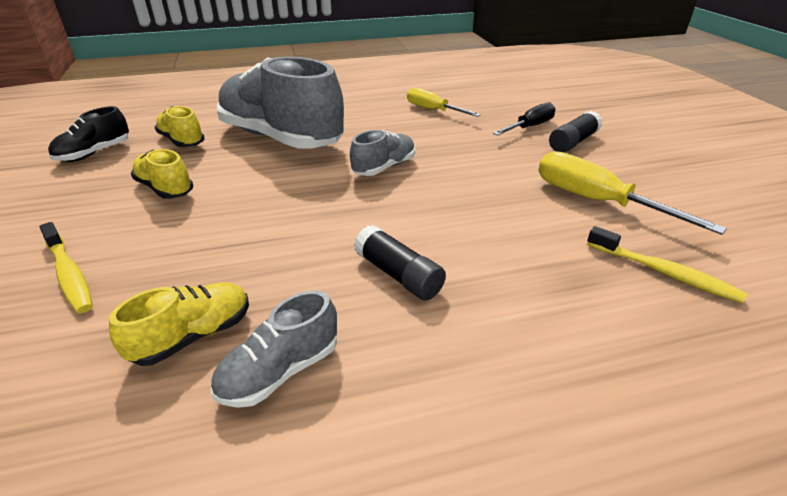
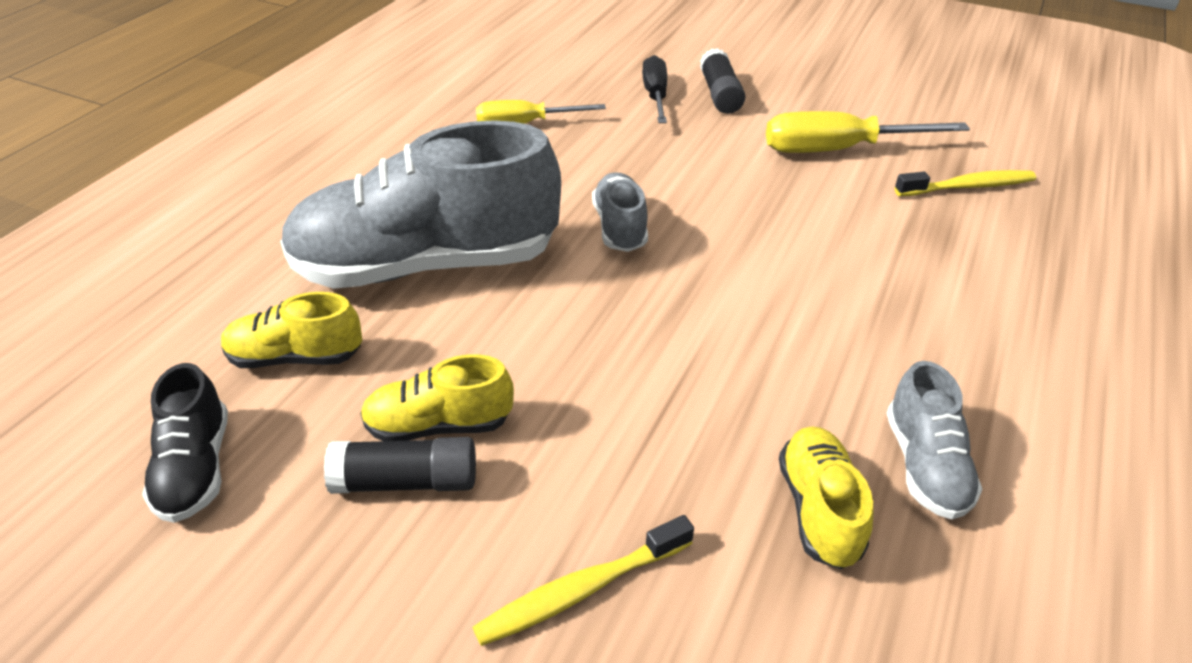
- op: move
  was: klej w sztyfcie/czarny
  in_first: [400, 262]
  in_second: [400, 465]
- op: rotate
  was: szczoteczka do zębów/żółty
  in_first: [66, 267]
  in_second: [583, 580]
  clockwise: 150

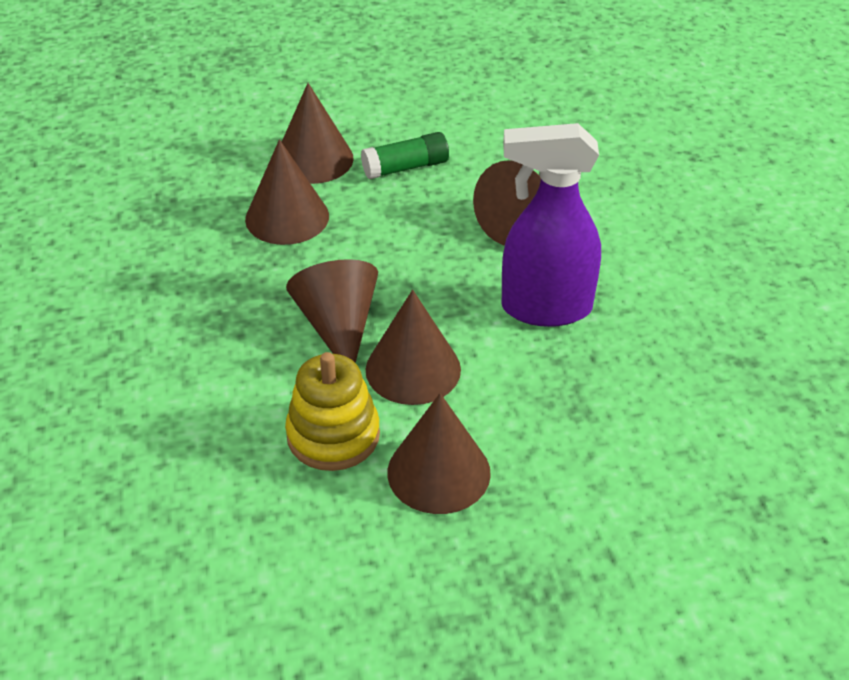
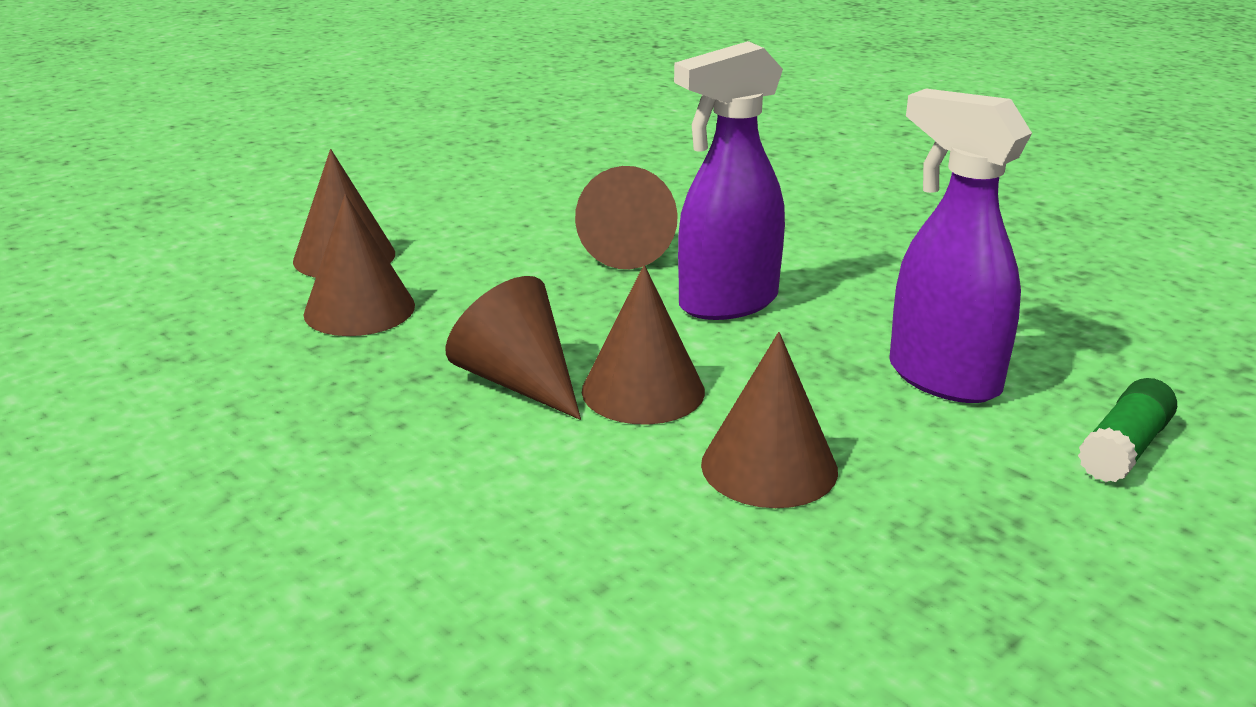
- op: delete
  was: zabawka nakładanka/żółty
  in_first: [332, 411]
- op: insert
  now: spryskiwacz/fioletowy
  in_second: [960, 246]
- op: move
  was: klej w sztyfcie/zielony
  in_first: [405, 155]
  in_second: [1127, 430]

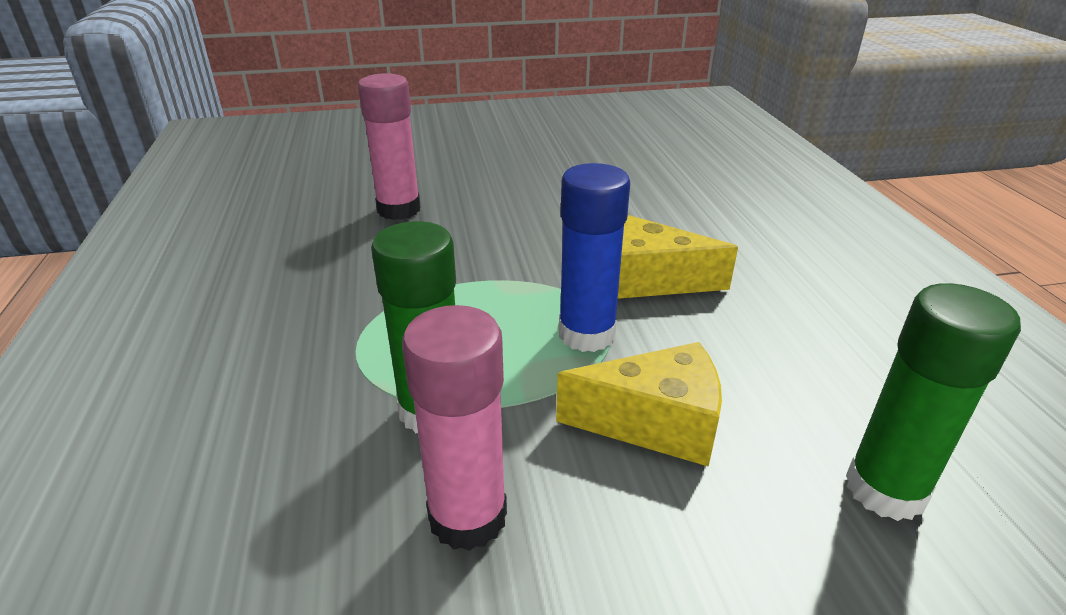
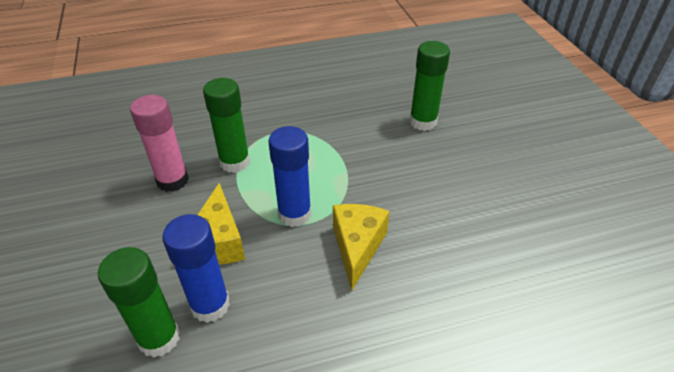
- op: insert
  now: klej w sztyfcie/niebieski
  in_second: [196, 268]
- op: recolor
  was: klej w sztyfcie/różowy
  now: klej w sztyfcie/zielony
  in_first: [389, 146]
  in_second: [429, 86]

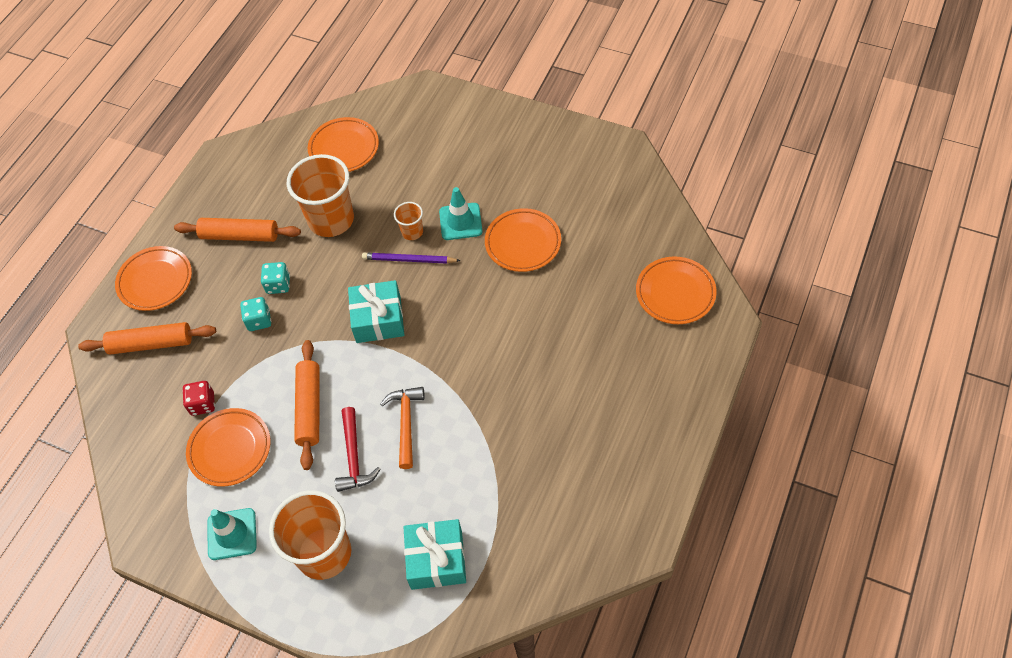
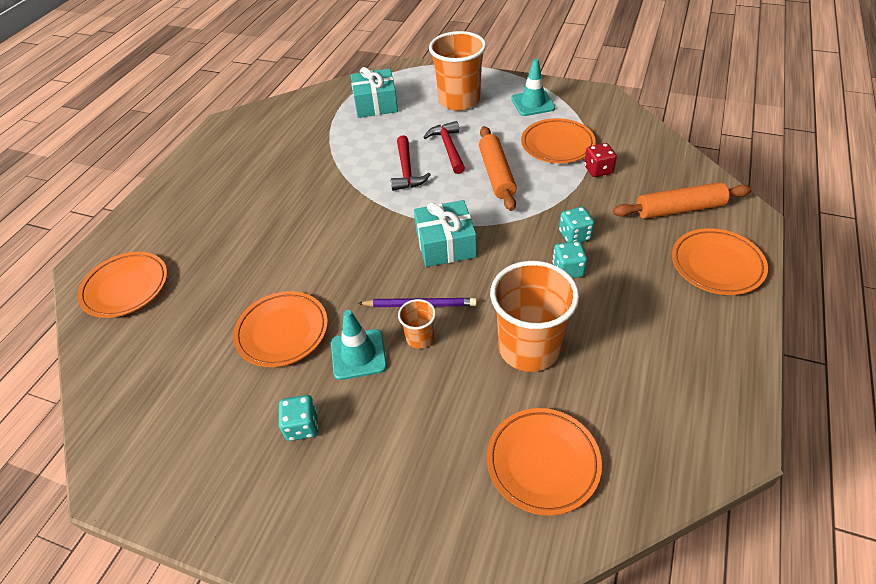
- op: delete
  was: wałek do ciasta/pomarańczowy
  in_first: [237, 230]
- op: insert
  now: kostka do gry/turkusowy
  in_second: [298, 418]
- op: recolor
  was: młotek/pomarańczowy
  now: młotek/czerwony
  in_first: [402, 428]
  in_second: [411, 163]

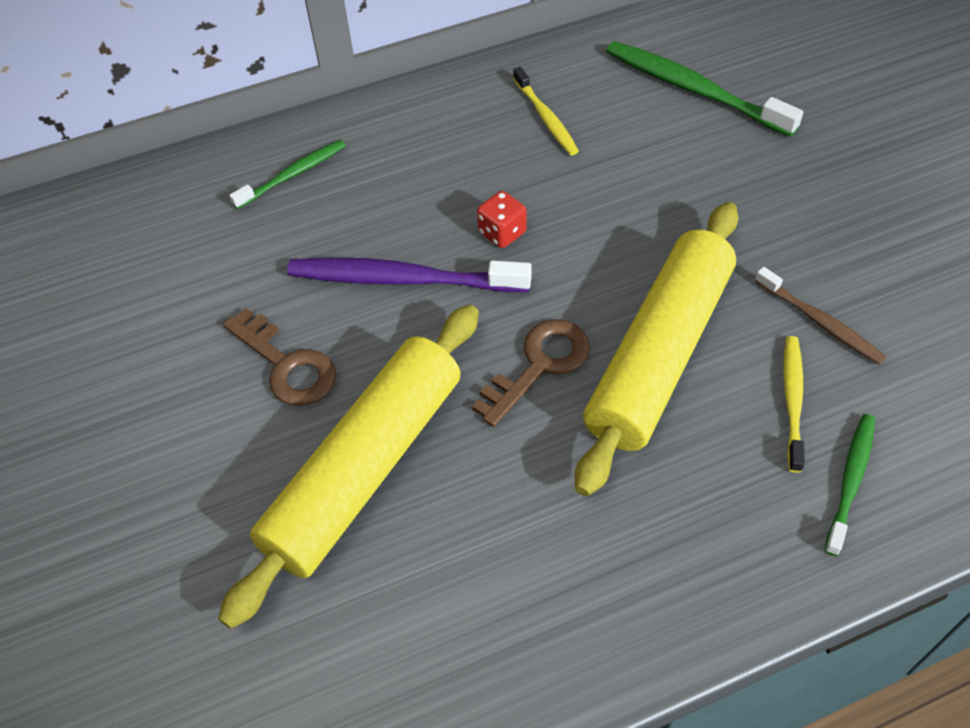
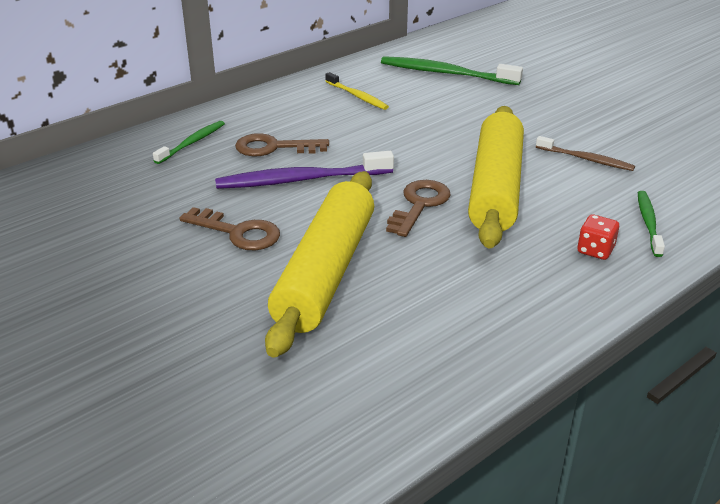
- op: delete
  was: szczoteczka do zębów/żółty
  in_first: [794, 404]
- op: insert
  now: klucz/brązowy
  in_second: [282, 144]
- op: move
  was: kostka do gry/czerwony
  in_first: [502, 219]
  in_second: [598, 237]

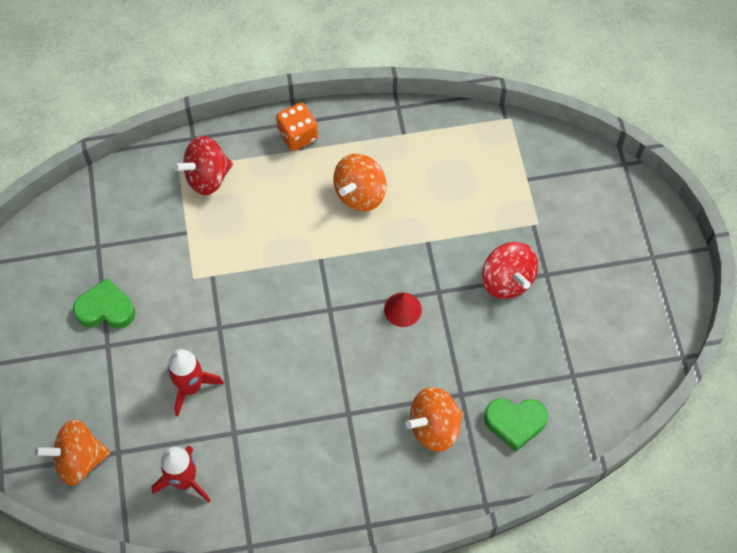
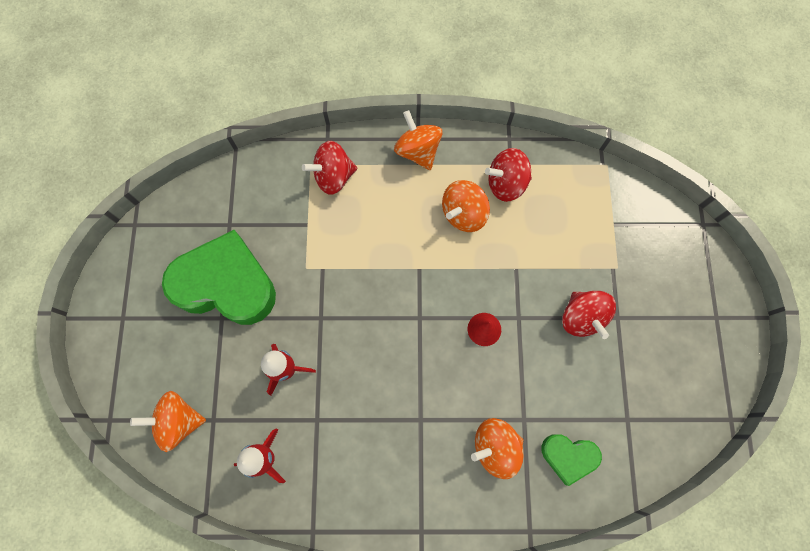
- op: insert
  now: bączek/czerwony
  in_second: [508, 175]
- op: replace
  was: kostka do gry/pomarańczowy
  now: bączek/pomarańczowy
  in_first: [297, 127]
  in_second: [418, 140]
- op: resize
  was: serce/zielony
  in_first: [104, 303]
  in_second: [219, 277]
  ratio: 2.02

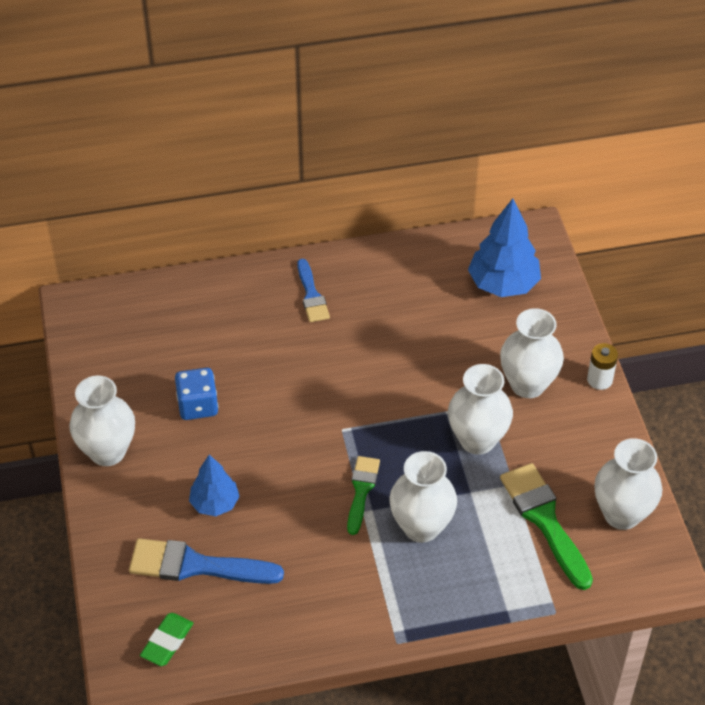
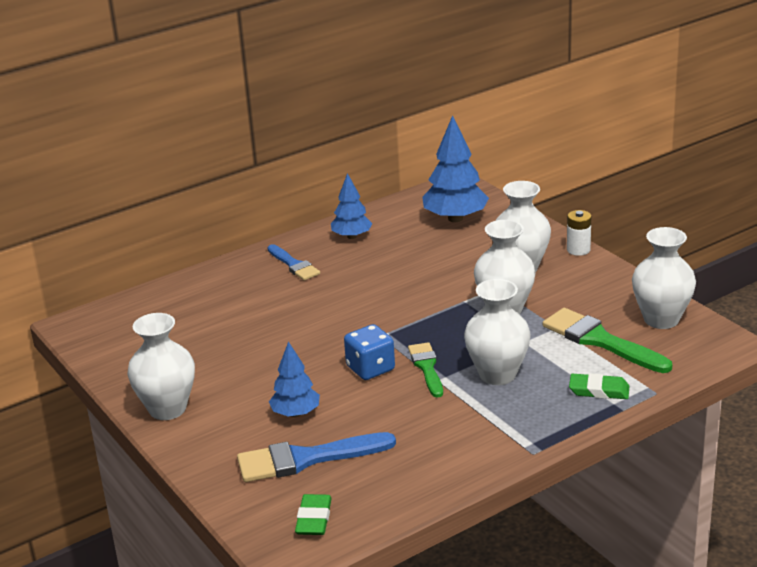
- op: insert
  now: drzewko/niebieski
  in_second: [352, 206]
- op: insert
  now: gumka do mazania/zielony
  in_second: [599, 386]
- op: move
  was: kostka do gry/niebieski
  in_first: [196, 394]
  in_second: [369, 352]

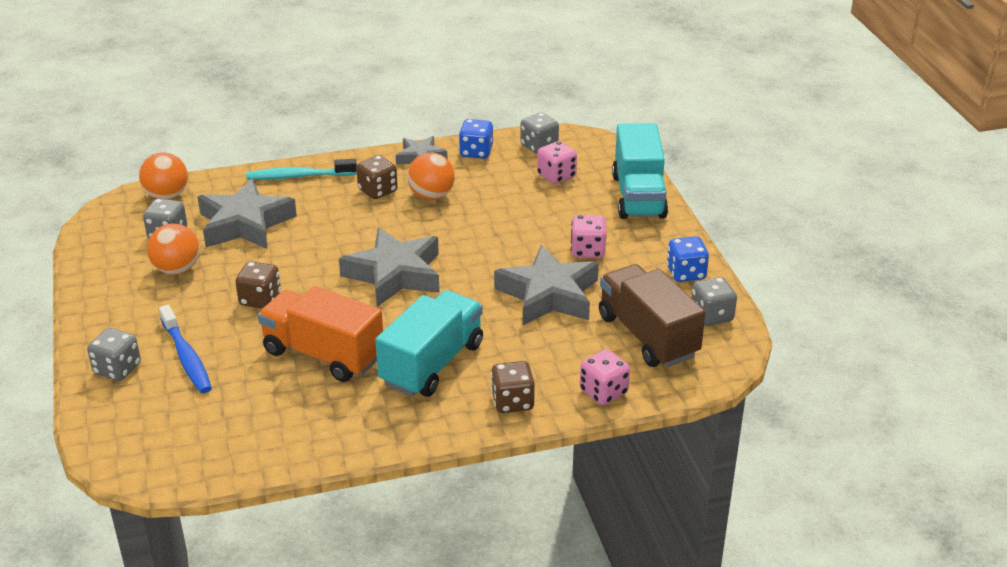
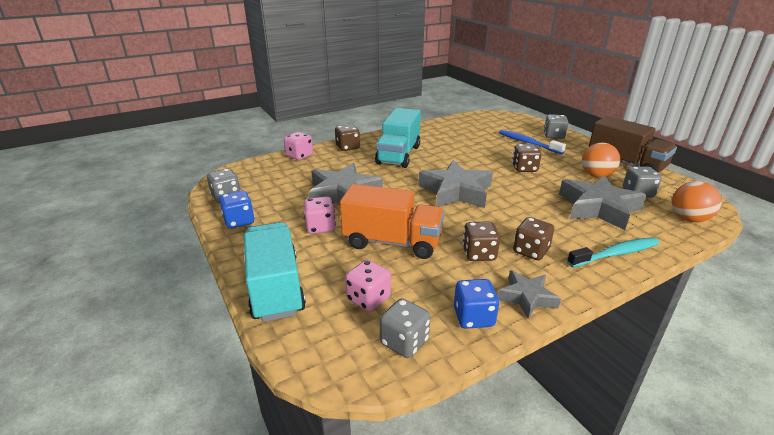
- op: move
  was: ciężarówka/pomarańczowy
  in_first: [320, 334]
  in_second: [392, 221]
- op: move
  was: ciężarówka/brązowy
  in_first: [652, 315]
  in_second: [633, 144]
- op: replace
  was: piłka/pomarańczowy
  now: kostka do gry/brązowy
  in_first: [431, 176]
  in_second: [481, 241]

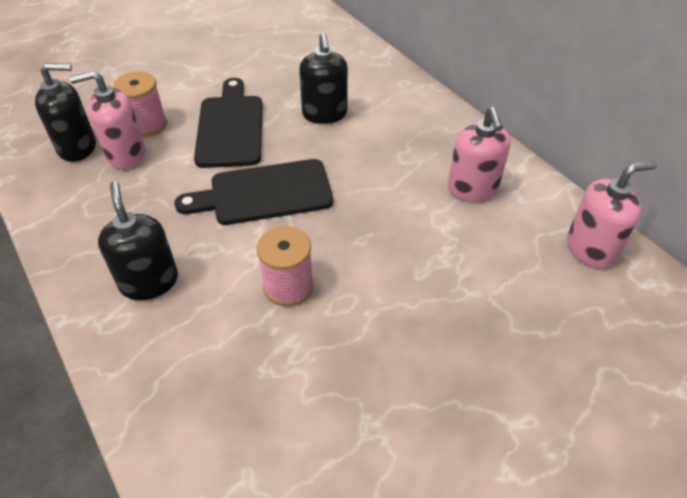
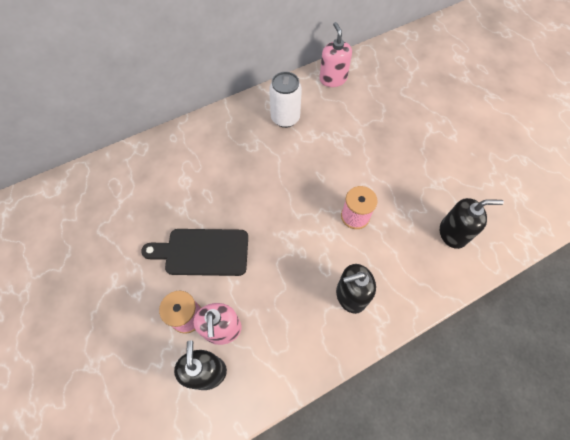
- op: delete
  was: deska do krojenia/czarny
  in_first: [253, 192]
- op: move
  was: dozownik mydła/czarny
  in_first: [323, 78]
  in_second: [472, 223]
- op: replace
  was: dozownik mydła/różowy
  now: puszka/biały
  in_first: [479, 154]
  in_second: [285, 100]

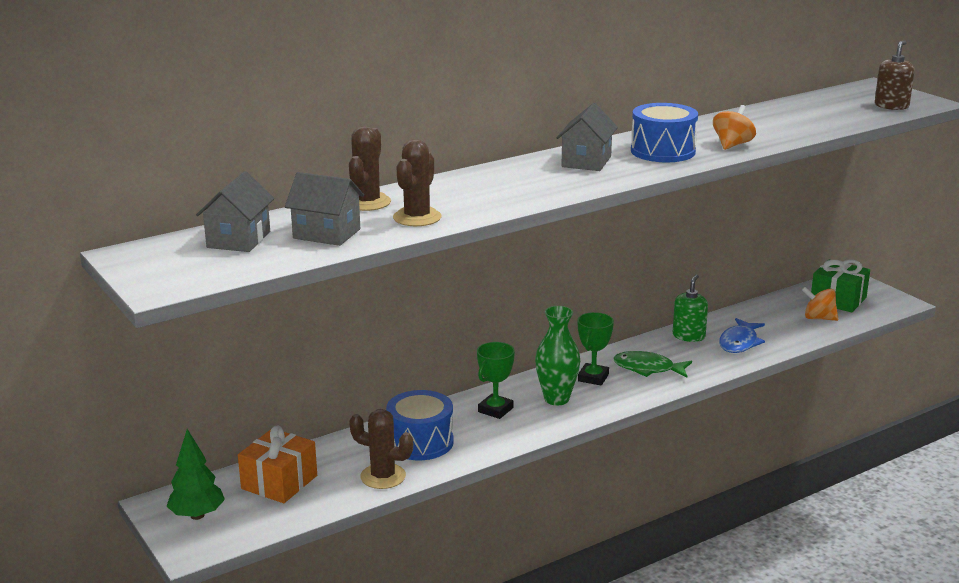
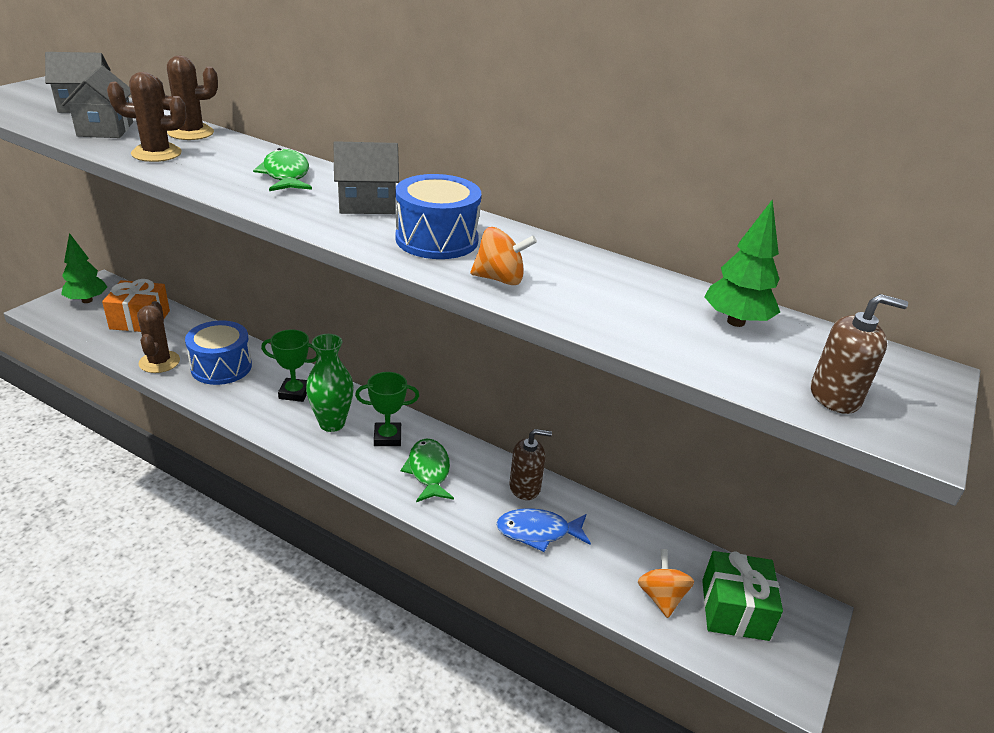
- op: insert
  now: ryba/zielony
  in_second: [282, 169]
- op: insert
  now: drzewko/zielony
  in_second: [742, 263]
- op: recolor
  was: dozownik mydła/zielony
  now: dozownik mydła/brązowy
  in_first: [690, 308]
  in_second: [531, 464]

